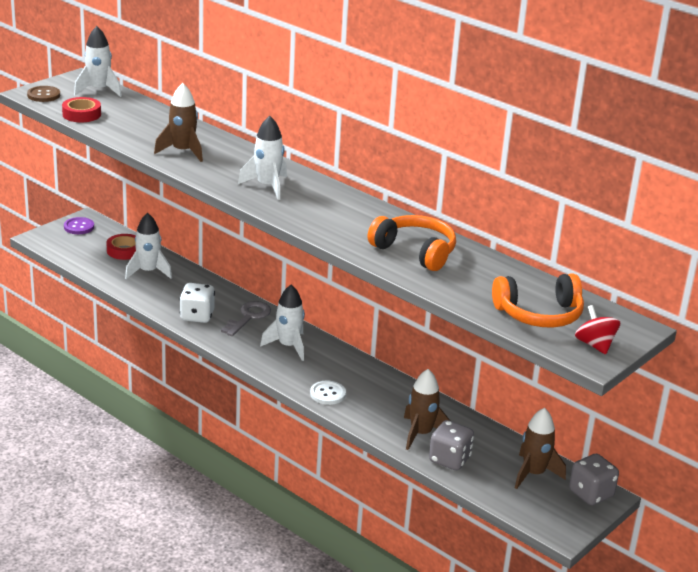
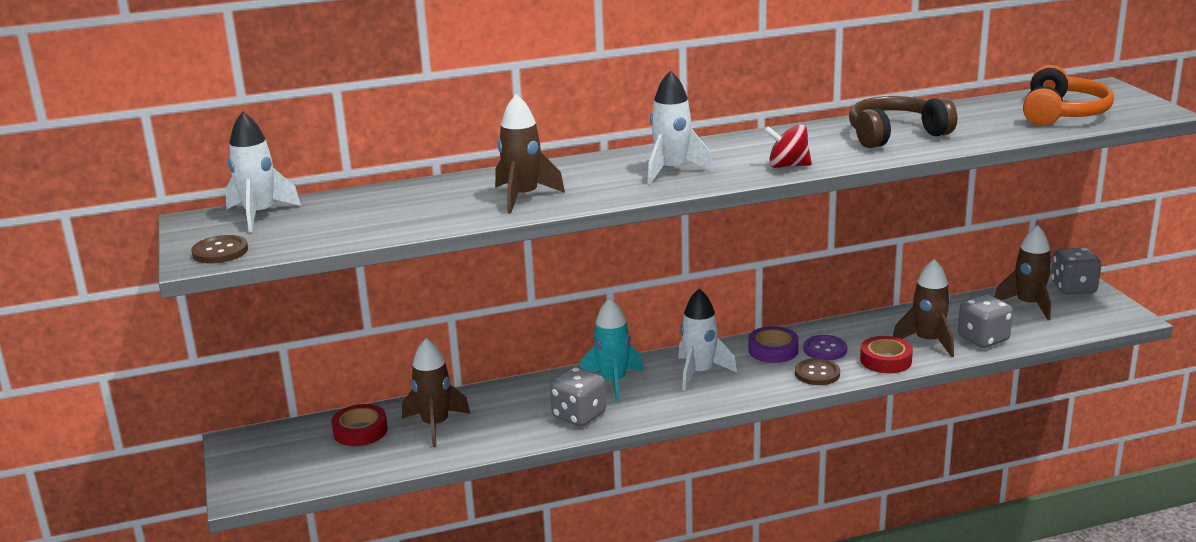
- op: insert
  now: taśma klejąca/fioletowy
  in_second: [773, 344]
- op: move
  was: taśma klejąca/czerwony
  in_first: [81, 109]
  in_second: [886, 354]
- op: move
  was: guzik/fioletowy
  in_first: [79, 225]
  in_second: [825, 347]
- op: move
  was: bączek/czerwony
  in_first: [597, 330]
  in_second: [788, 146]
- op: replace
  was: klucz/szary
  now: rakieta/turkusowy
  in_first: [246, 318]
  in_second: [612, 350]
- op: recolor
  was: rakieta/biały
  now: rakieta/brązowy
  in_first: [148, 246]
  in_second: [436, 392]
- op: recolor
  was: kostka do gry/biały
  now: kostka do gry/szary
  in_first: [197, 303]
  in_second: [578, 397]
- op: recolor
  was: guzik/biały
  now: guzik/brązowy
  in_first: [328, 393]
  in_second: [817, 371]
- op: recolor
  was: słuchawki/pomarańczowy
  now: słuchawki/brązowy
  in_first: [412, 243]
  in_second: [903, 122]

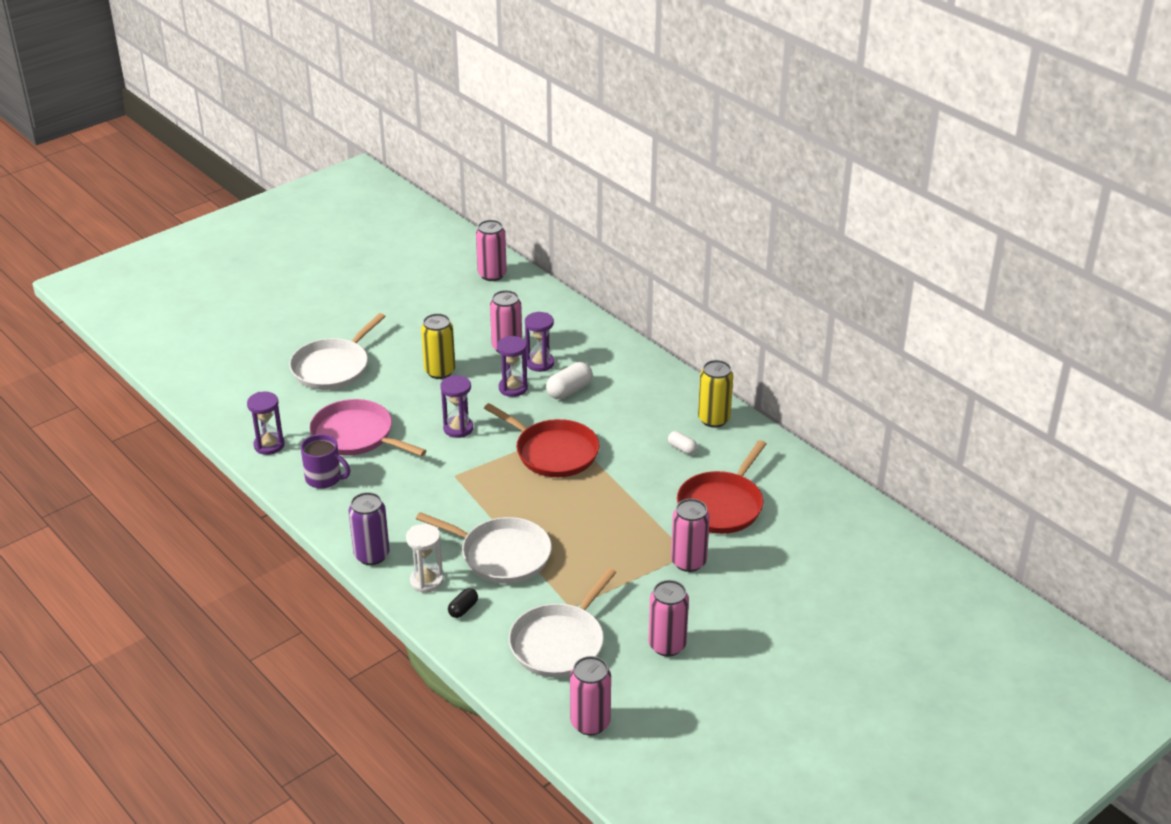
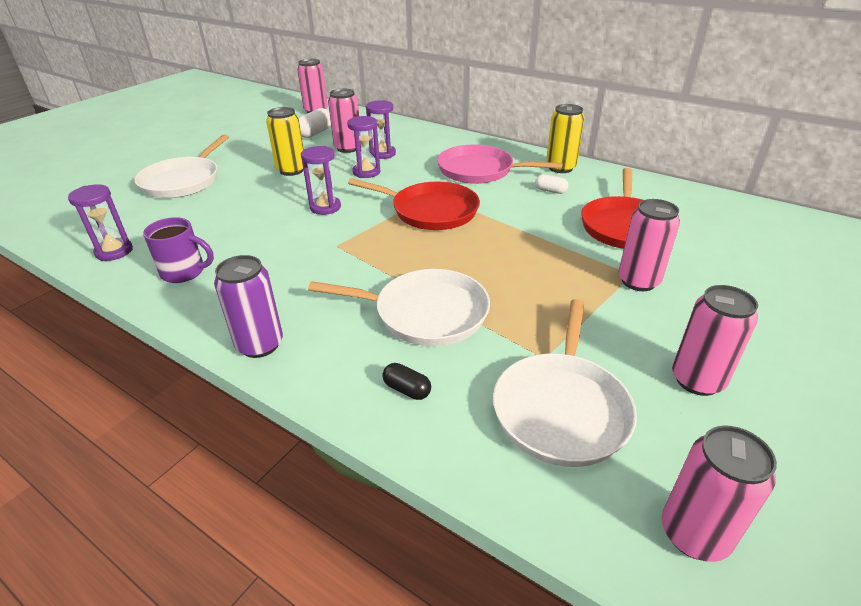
- op: delete
  was: klepsydra/biały
  in_first: [425, 558]
- op: move
  was: patelnia/różowy
  in_first: [368, 427]
  in_second: [500, 164]
- op: move
  was: kapsułka/biały
  in_first: [569, 380]
  in_second: [315, 123]
- op: rotate
  was: kapsułka/czarny
  in_first: [463, 603]
  in_second: [406, 381]
  clockwise: -75

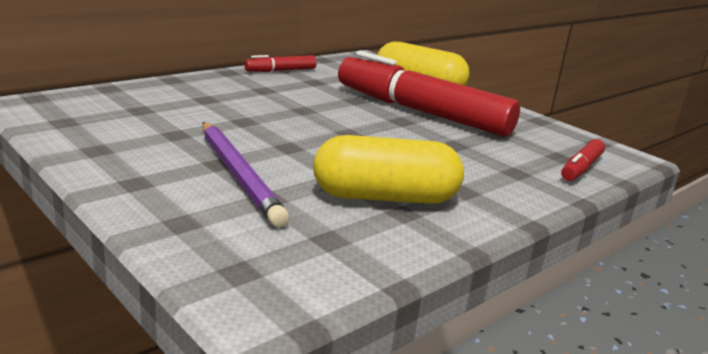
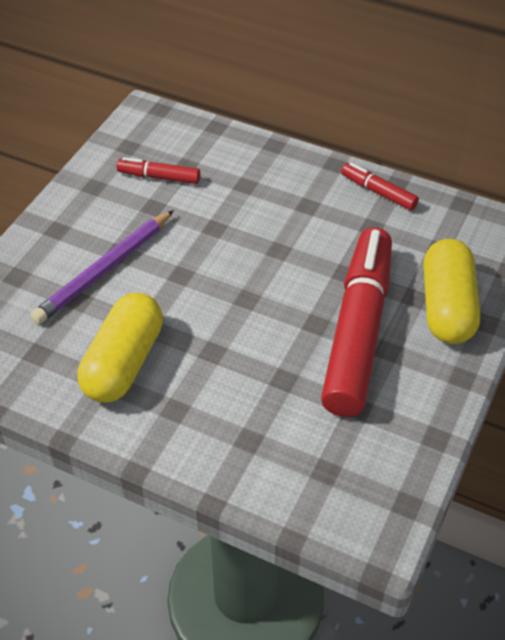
- op: move
  was: flamaster/czerwony
  in_first: [583, 160]
  in_second: [158, 170]
- op: rotate
  was: kapsułka/żółty
  in_first: [388, 169]
  in_second: [120, 348]
  clockwise: 45

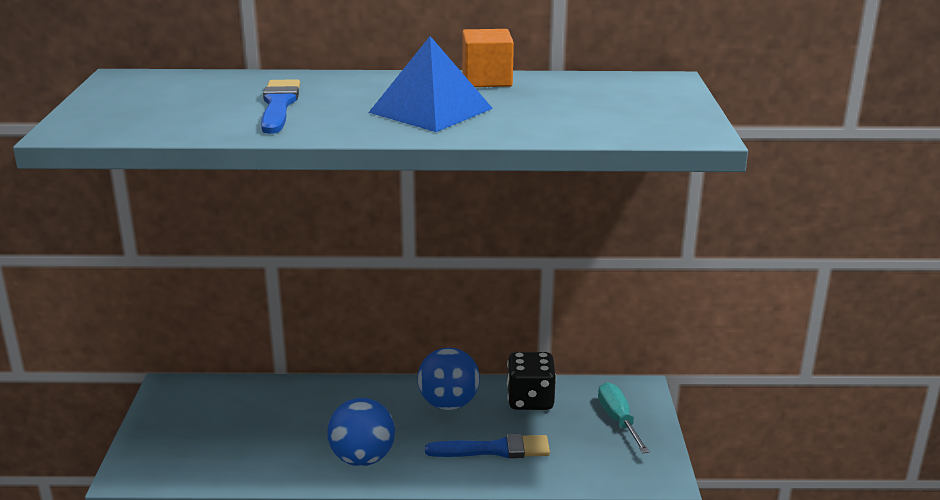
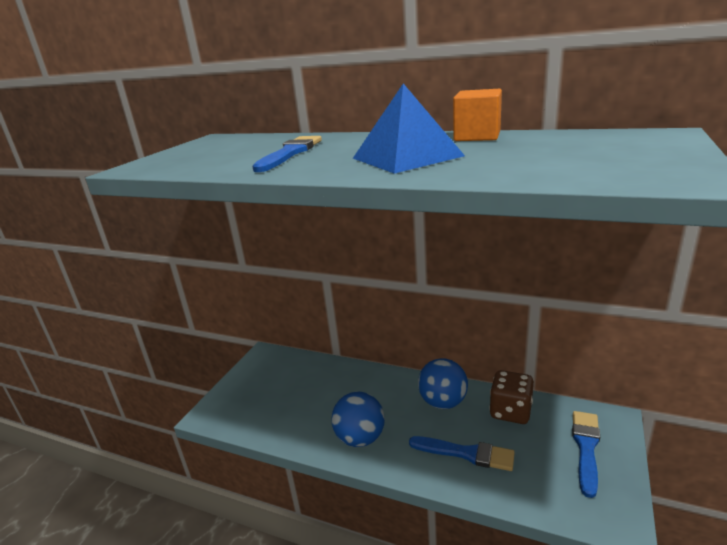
- op: replace
  was: śrubokręt/turkusowy
  now: pędzel/niebieski
  in_first: [624, 417]
  in_second: [586, 454]
- op: recolor
  was: kostka do gry/czarny
  now: kostka do gry/brązowy
  in_first: [531, 381]
  in_second: [511, 397]

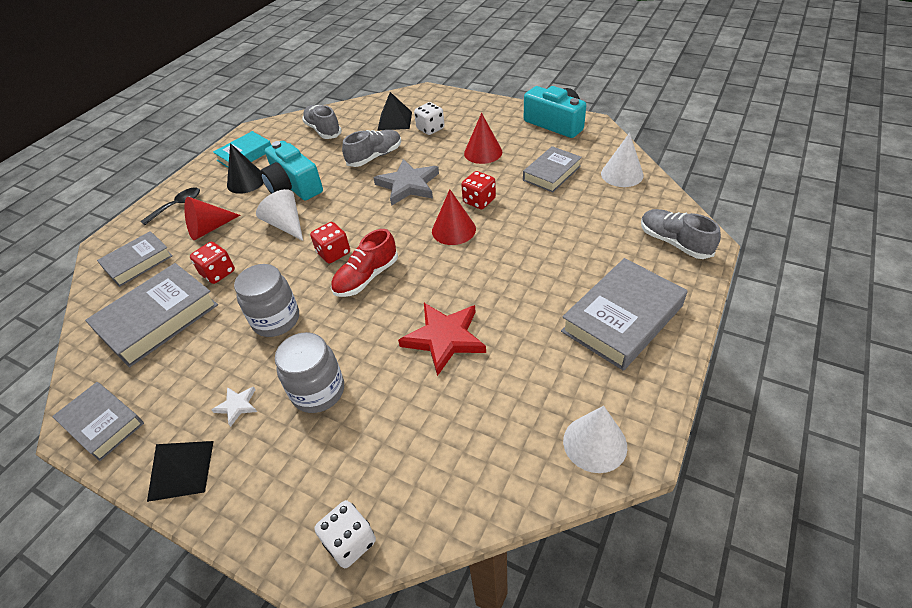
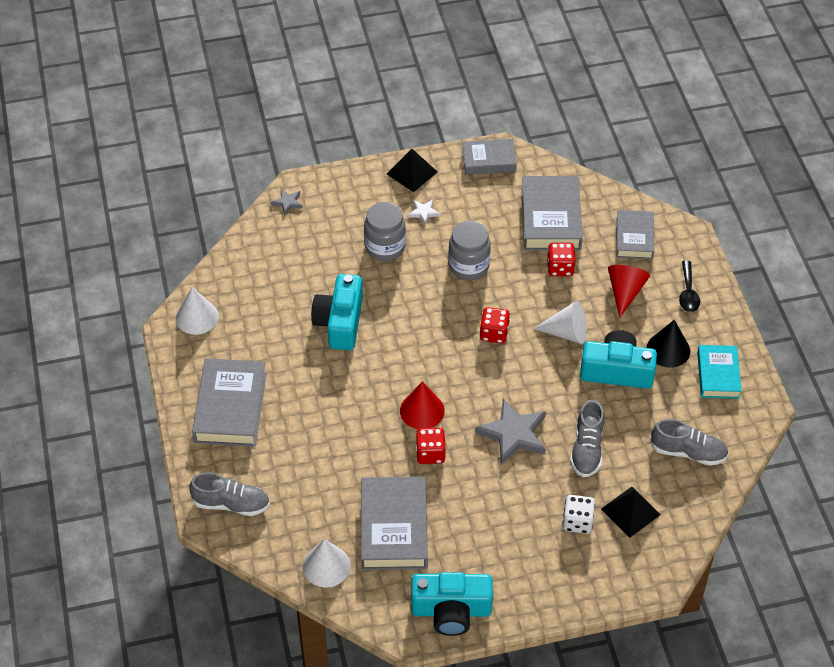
- op: delete
  was: but/czerwony
  in_first: [364, 263]
- op: delete
  was: stożek/czerwony
  in_first: [483, 138]
- op: replace
  was: kostka do gry/biały
  now: gwiazda/szary
  in_first: [345, 534]
  in_second: [287, 202]
- op: replace
  was: gwiazda/czerwony
  now: aparat fotograficzny/turkusowy
  in_first: [442, 339]
  in_second: [337, 312]
- op: resize
  was: książka/szary
  in_first: [552, 169]
  in_second: [394, 523]
  ratio: 1.58

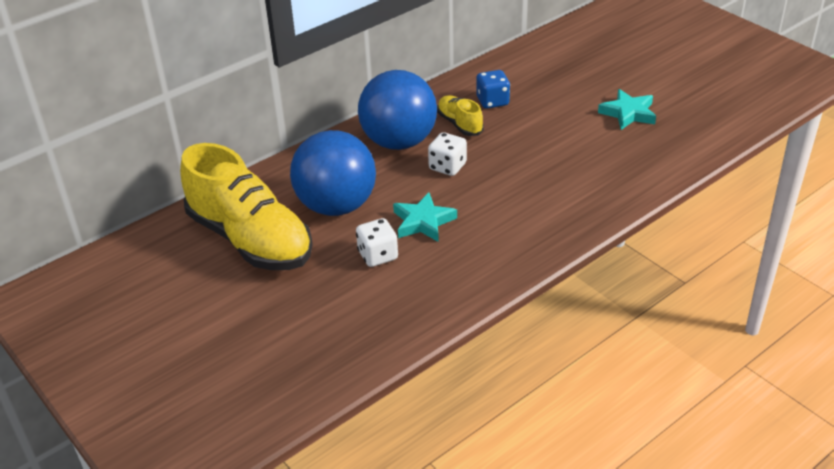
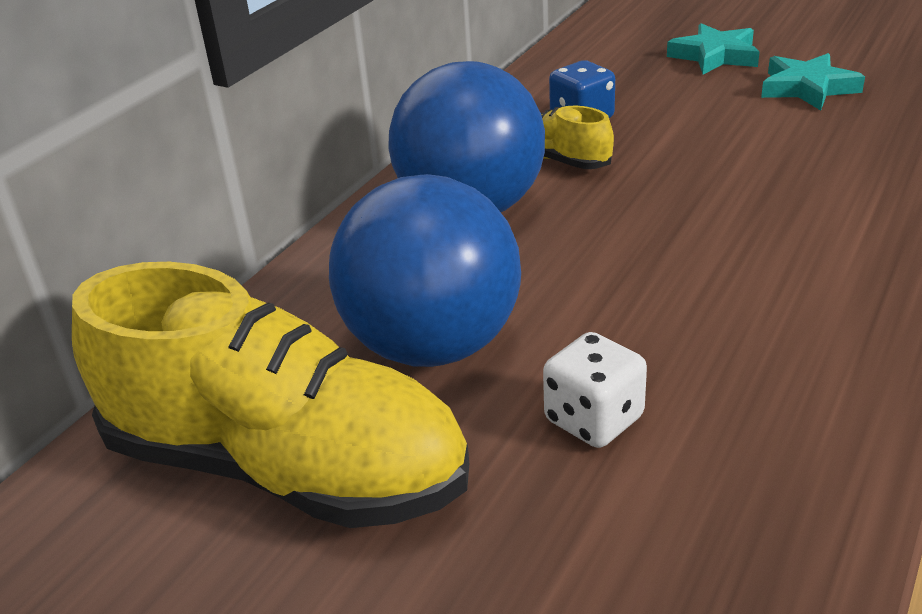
- op: delete
  was: kostka do gry/biały
  in_first: [447, 154]
- op: move
  was: gwiazda/turkusowy
  in_first: [425, 217]
  in_second: [713, 48]

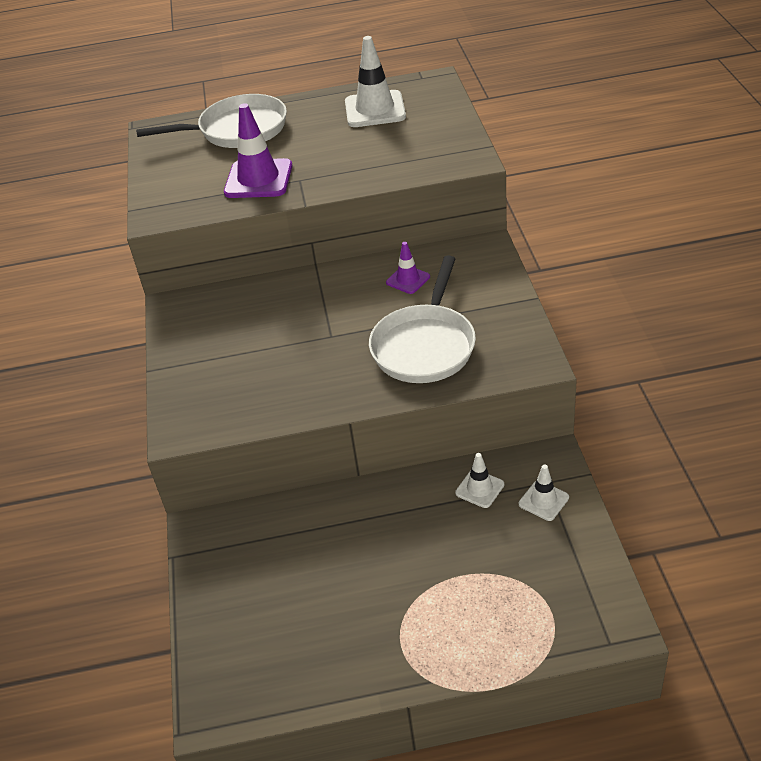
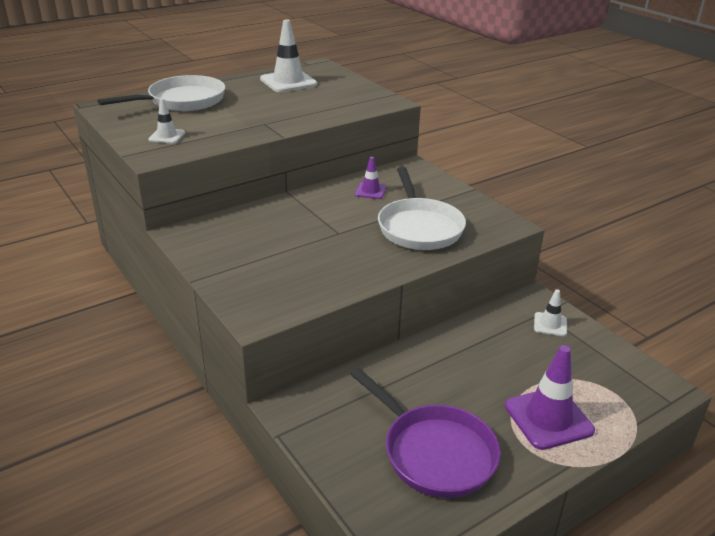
- op: insert
  now: patelnia/fioletowy
  in_second: [425, 433]
- op: move
  was: pachołek/fioletowy
  in_first: [258, 150]
  in_second: [550, 397]
- op: move
  was: pachołek/biały
  in_first: [479, 480]
  in_second: [166, 121]

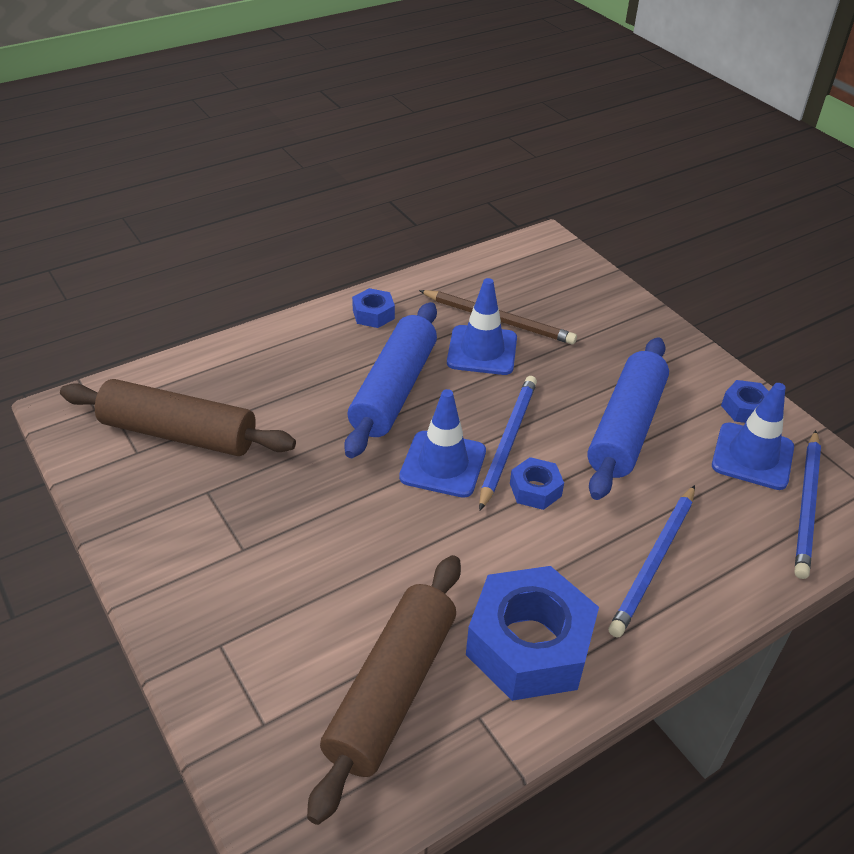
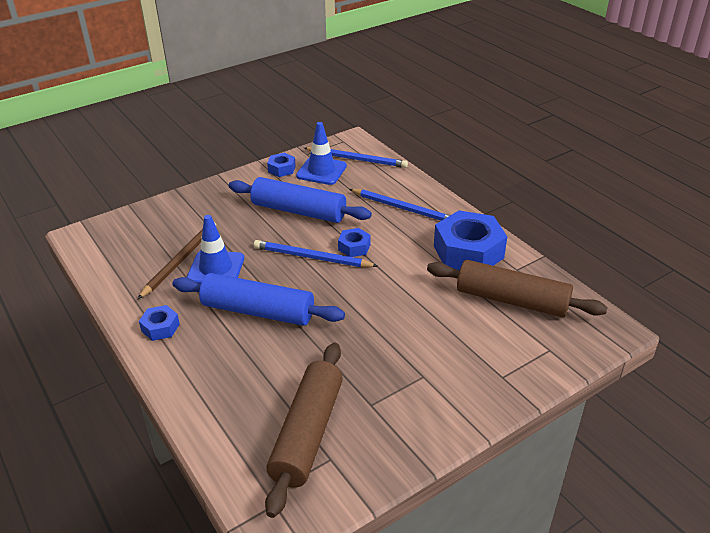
- op: delete
  was: pachołek/niebieski
  in_first: [442, 443]

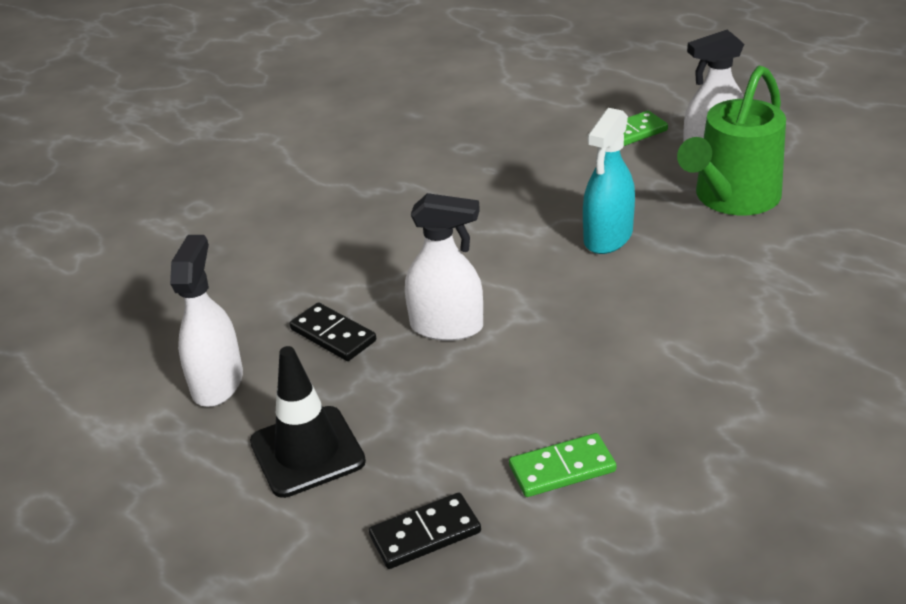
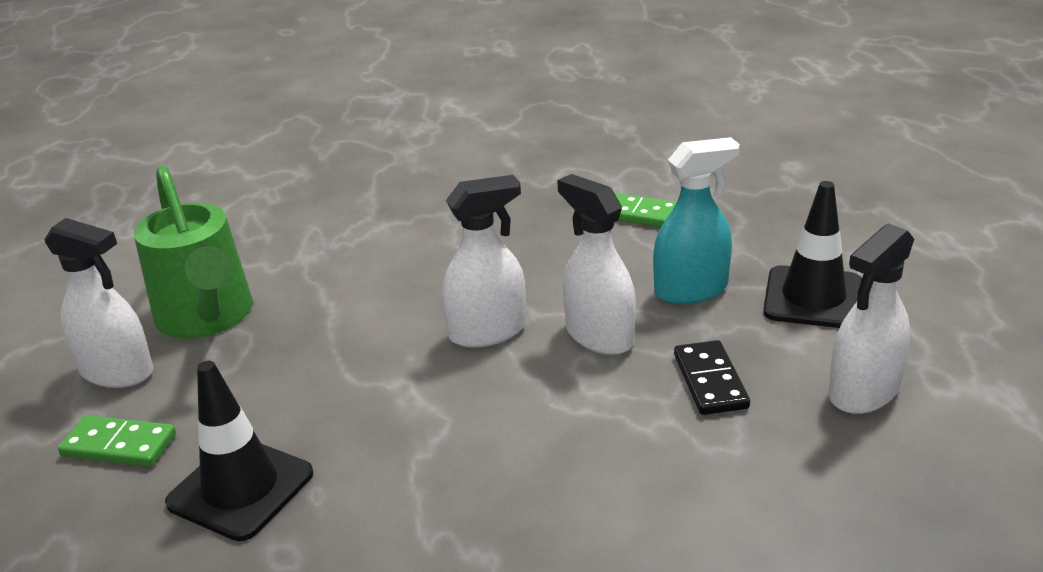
- op: delete
  was: kostka domina/czarny
  in_first: [425, 531]
- op: insert
  now: pachołek/czarny
  in_second: [239, 451]
- op: insert
  now: spryskiwacz/biały
  in_second: [484, 261]
- op: move
  was: spryskiwacz/turkusowy
  in_first: [609, 181]
  in_second: [696, 220]
- op: rotate
  was: konewka/zielony
  in_first: [731, 140]
  in_second: [193, 252]
  clockwise: 75

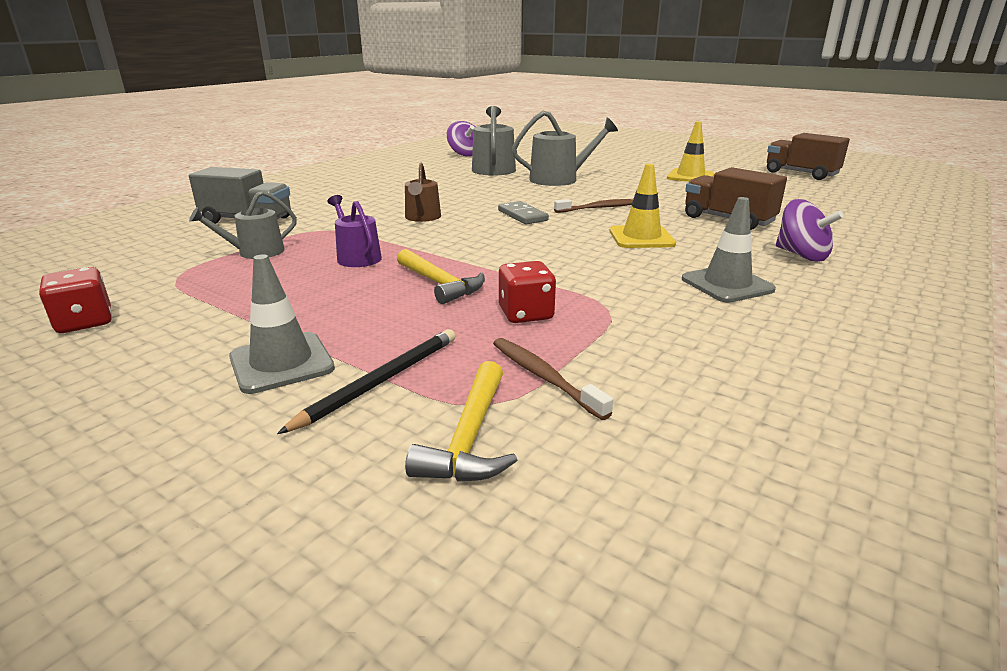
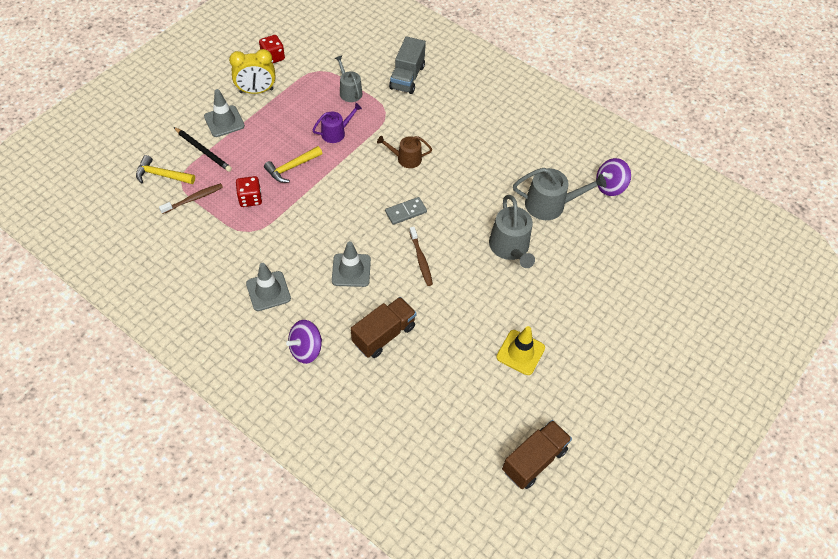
- op: insert
  now: budzik/żółty
  in_second: [252, 71]
- op: recolor
  was: pachołek/żółty
  now: pachołek/szary
  in_first: [642, 206]
  in_second: [351, 264]

